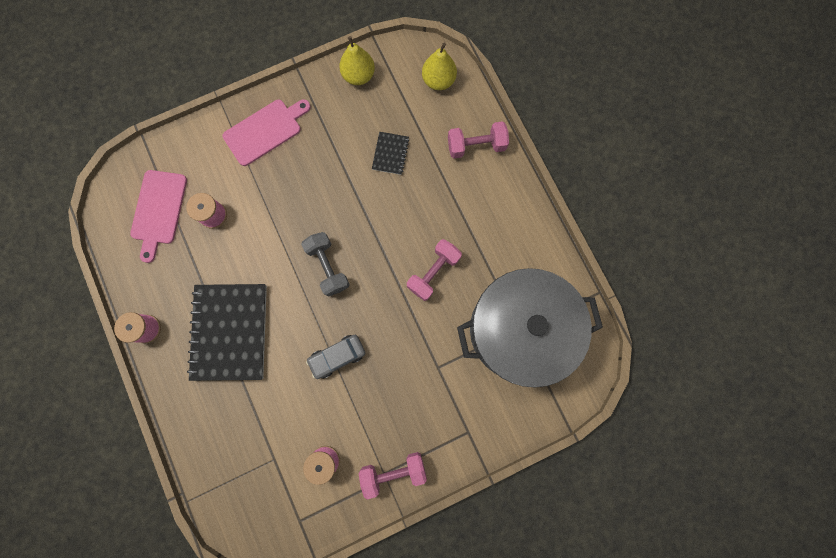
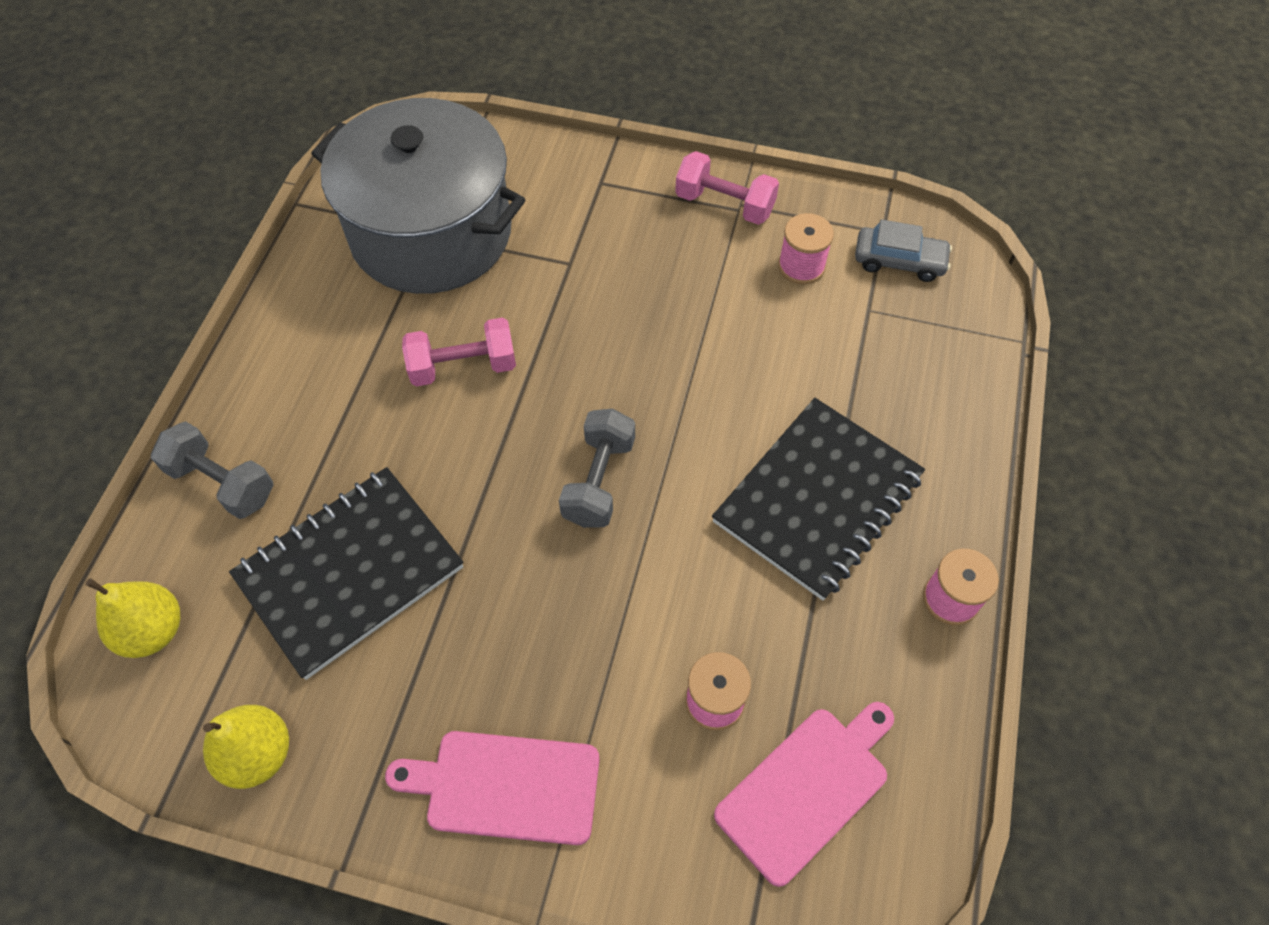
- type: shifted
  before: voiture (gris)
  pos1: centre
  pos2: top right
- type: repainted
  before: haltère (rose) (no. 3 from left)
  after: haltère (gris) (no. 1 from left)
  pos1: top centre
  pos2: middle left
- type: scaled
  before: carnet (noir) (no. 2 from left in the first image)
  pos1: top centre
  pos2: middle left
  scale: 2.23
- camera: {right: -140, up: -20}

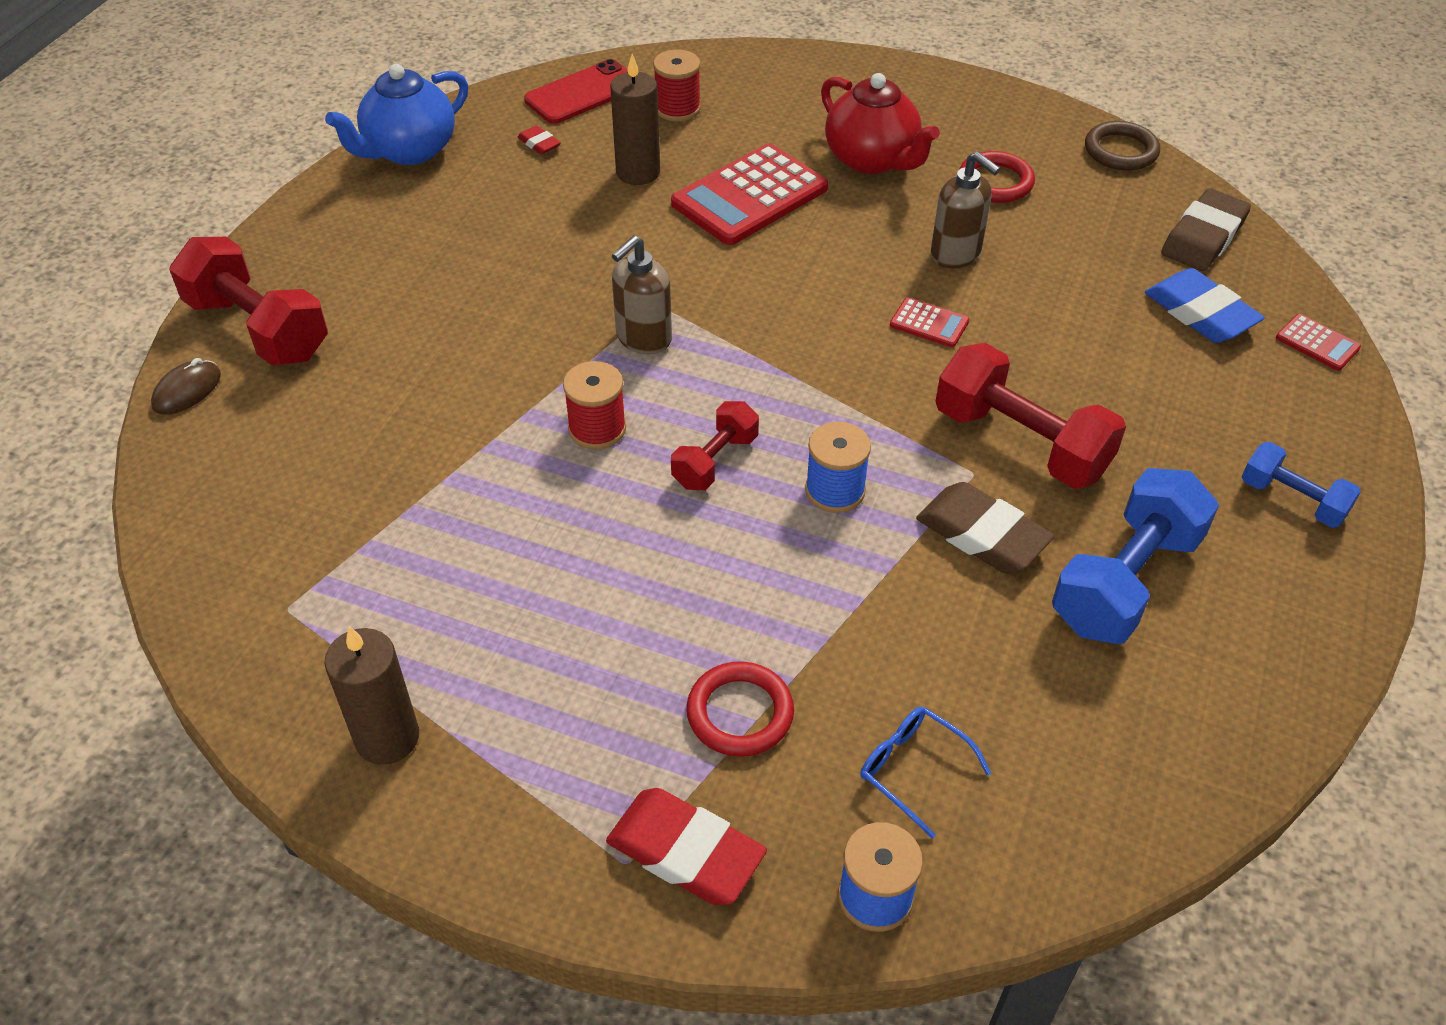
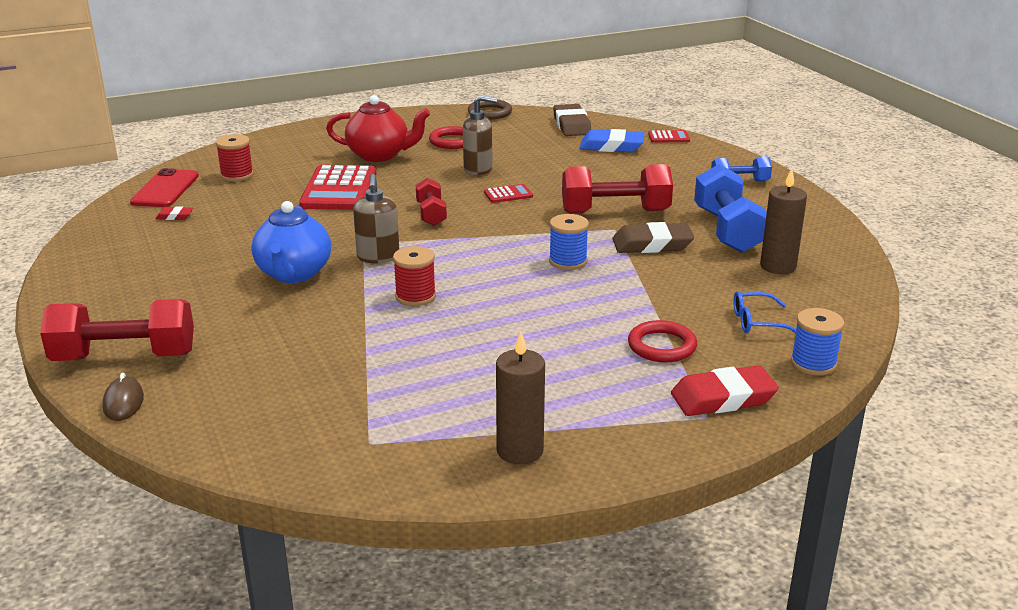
- type: shifted
  before: théière (bleu)
  pos1: top left
  pos2: middle left
- type: shifted
  before: bougie (marron) (no. 2 from left)
  pos1: top centre
  pos2: middle right
- type: shifted
  before: haltère (rouge) (no. 2 from left)
  pos1: centre
  pos2: top centre
- camera: {right: -45, up: -20}

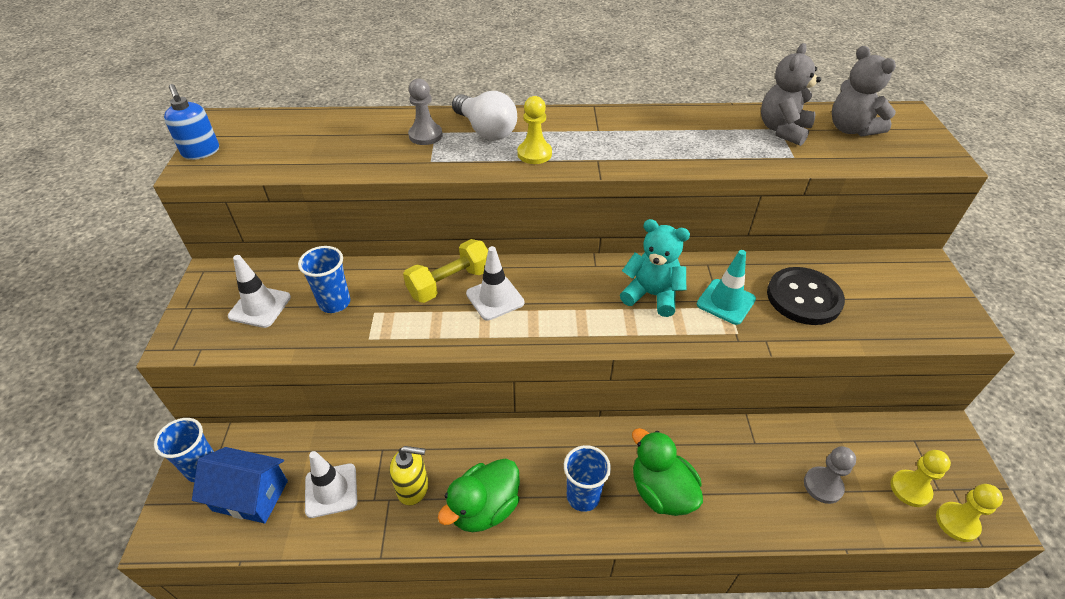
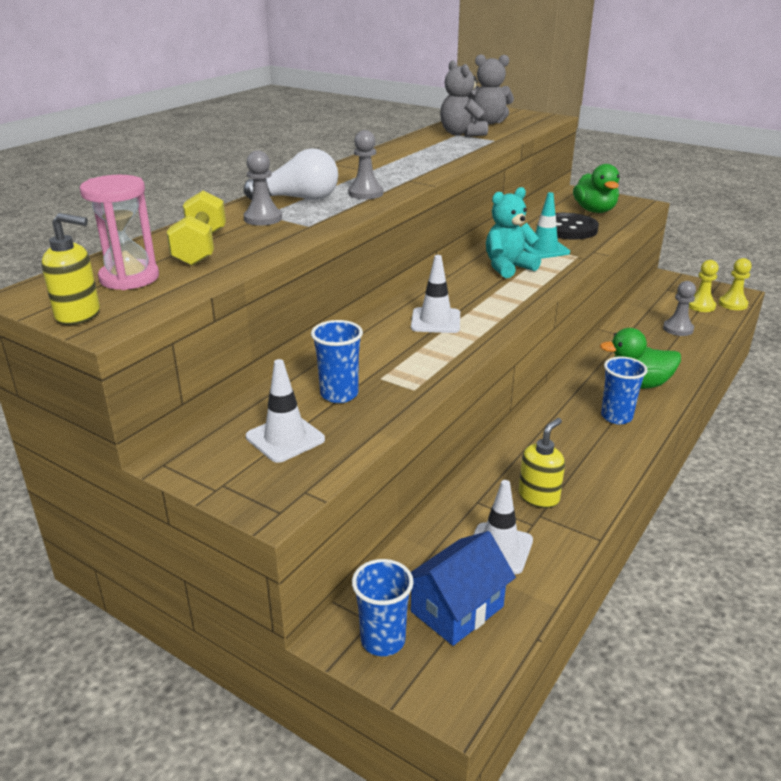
- type: new
  after: sablier (rose)
  pos2: top left
- type: shifted
  before: haltère (jaune)
  pos1: centre
  pos2: top left
- type: shifted
  before: canard (vert) (no. 1 from left)
  pos1: bottom centre
  pos2: top right
- type: repainted
  before: distributeur de savon (bleu)
  after: distributeur de savon (jaune) (no. 1 from left)
  pos1: top left
  pos2: middle left
- type: repainted
  before: pion (jaune) (no. 1 from left)
  after: pion (gris) (no. 2 from left)
  pos1: top centre
  pos2: top centre
- camera: {right: -55, up: -15}

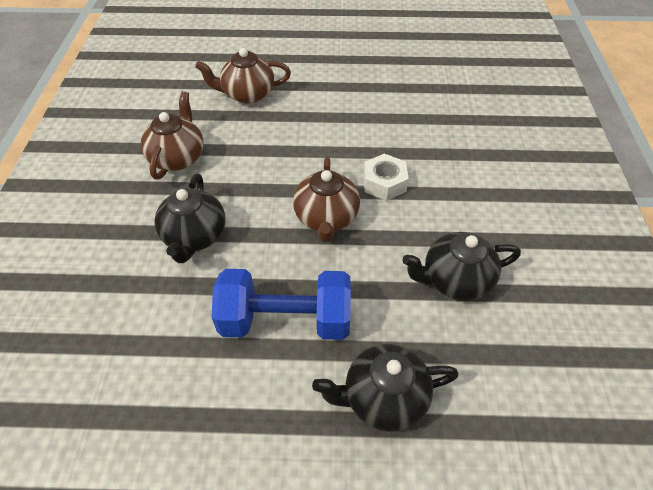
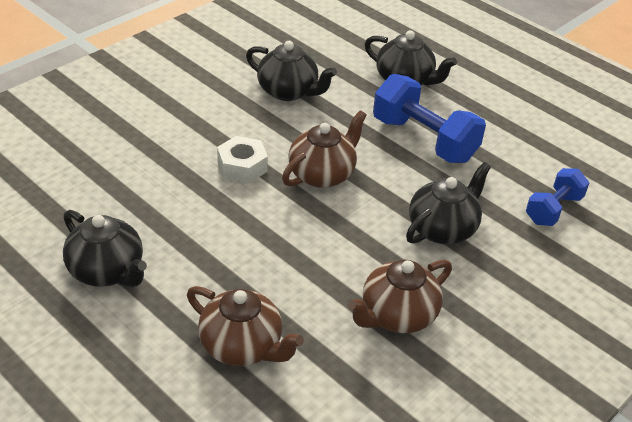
- type: new
  after: théière (noir) (no. 1 from left)
  pos2: middle left
- type: new
  after: haltère (bleu) (no. 2 from left)
  pos2: middle right
- camera: {right: -140, up: -10}

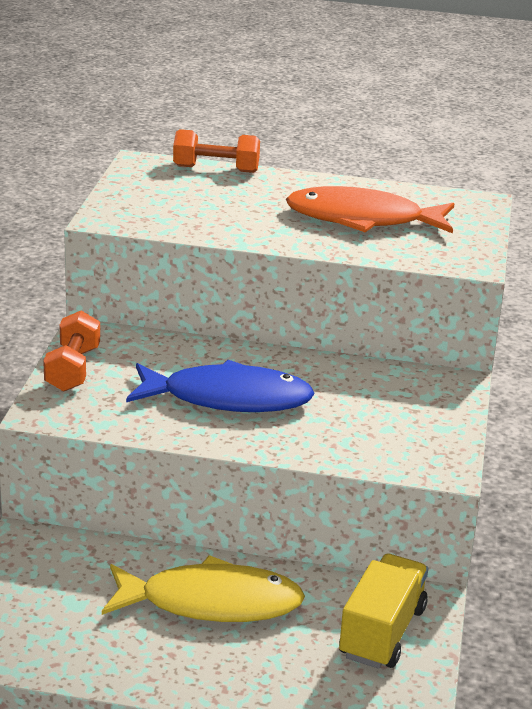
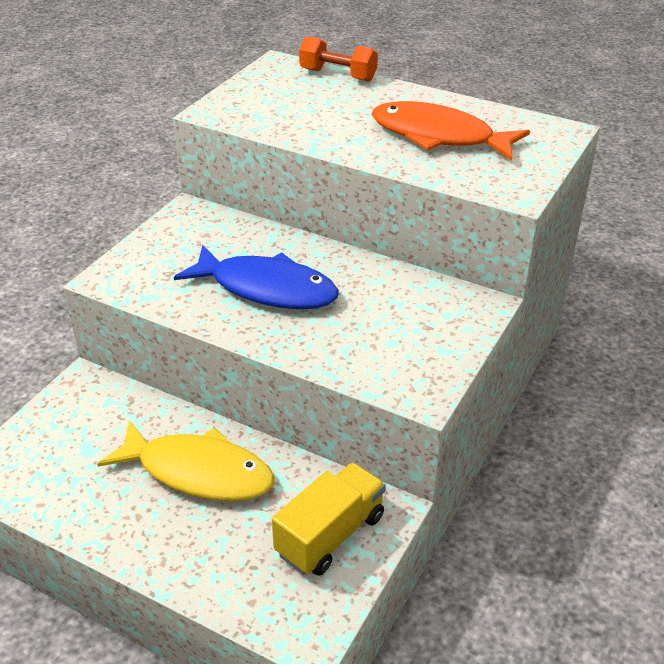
- type: gone
  before: haltère (orange) (no. 1 from left)
  pos1: middle left
- camera: {right: 20, up: 10}

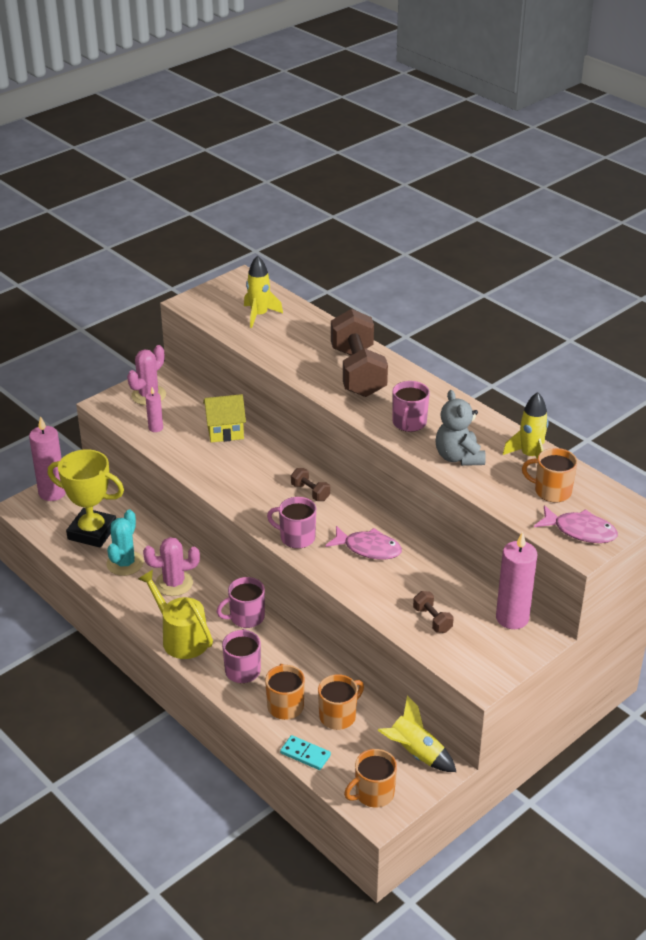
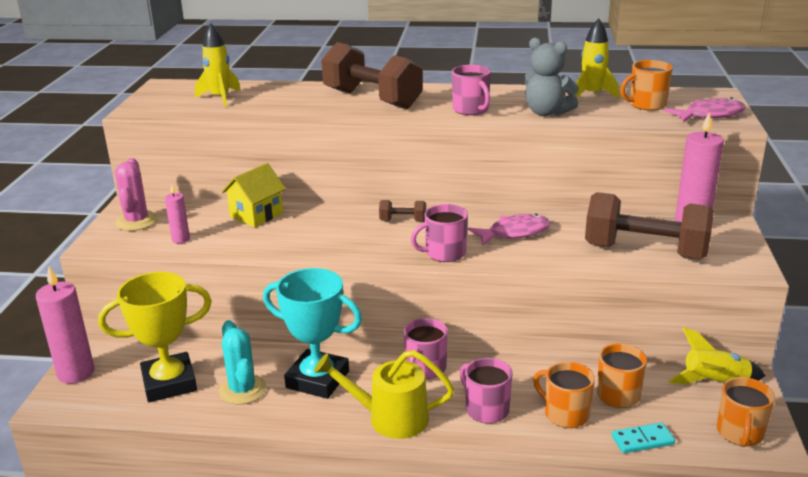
- type: swapped
  before: cactus (rose) (no. 2 from left)
  after: trophée (turquoise)
  pos1: middle left
  pos2: bottom centre
- type: scaled
  before: haltère (marron) (no. 3 from left)
  pos1: middle right
  pos2: middle right
  scale: 2.36
- camera: {right: -40, up: -10}

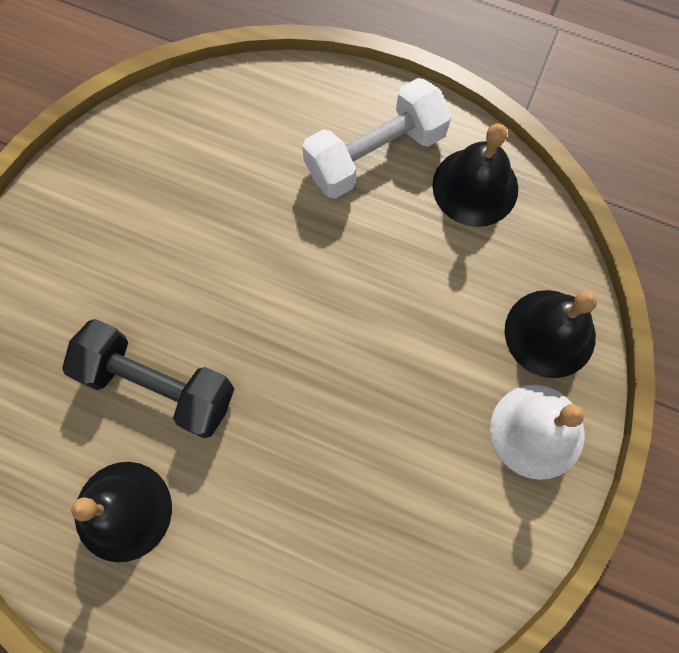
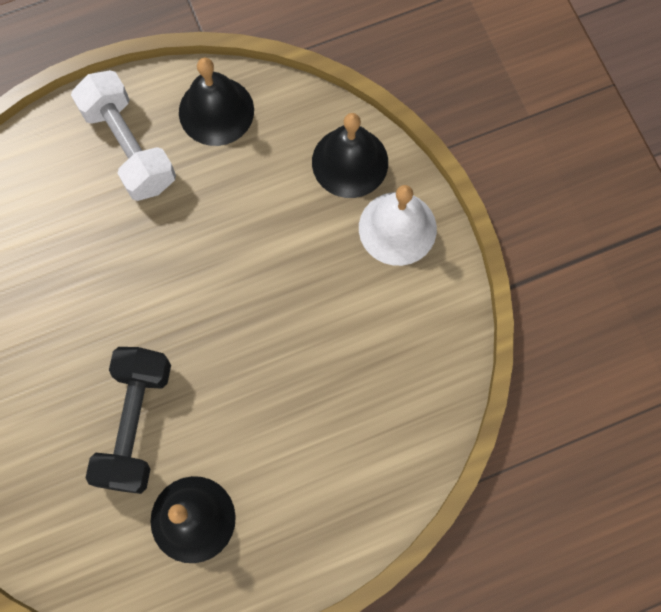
- type: rotated
  before: haltère (noir)
  pos1: middle left
  pos2: bottom left
  turn: -60
- type: rotated
  before: haltère (blanc)
  pos1: top centre
  pos2: top left
  turn: -45
- camera: {right: -45, up: 0}

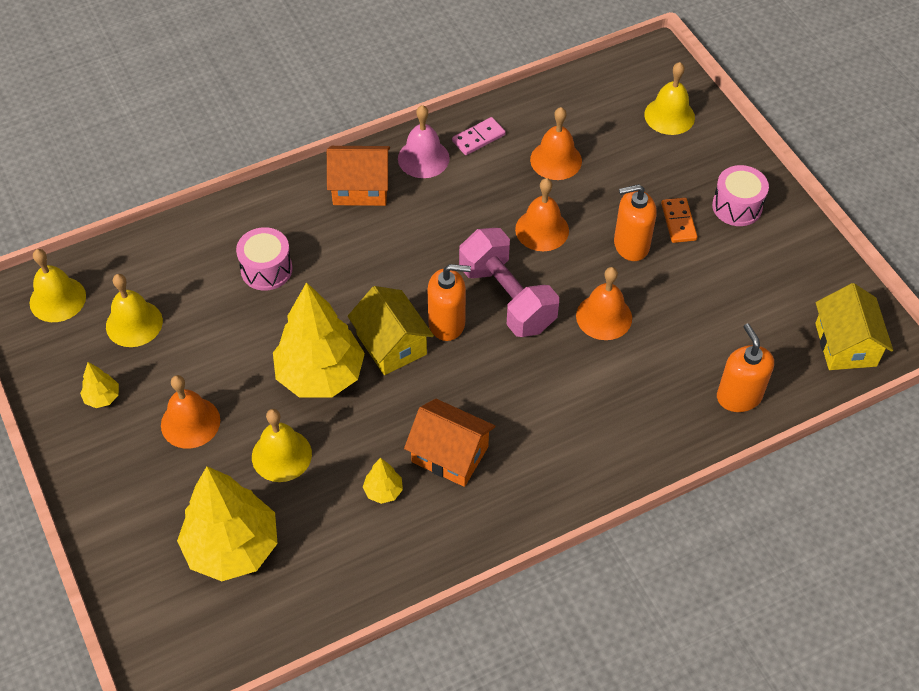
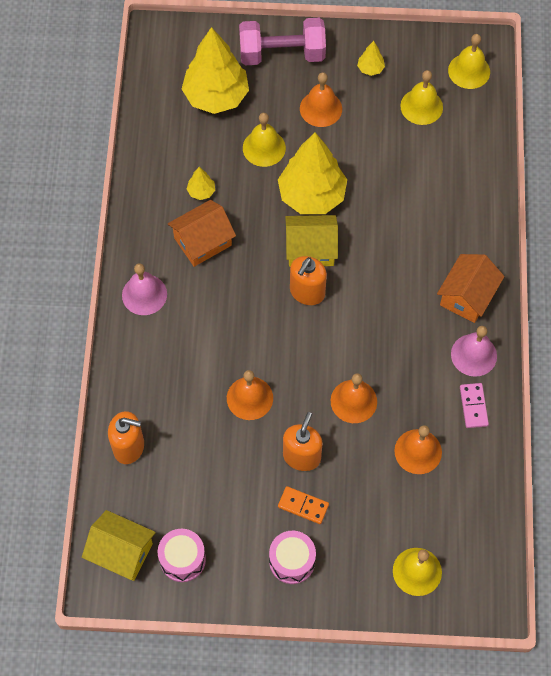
- type: new
  after: cloche (rose) (no. 1 from left)
  pos2: middle left
- type: shifted
  before: tambour (rose) (no. 1 from left)
  pos1: middle left
  pos2: bottom left
- type: shifted
  before: haltère (rose)
  pos1: centre
  pos2: top centre
- camera: {right: 120, up: 10}

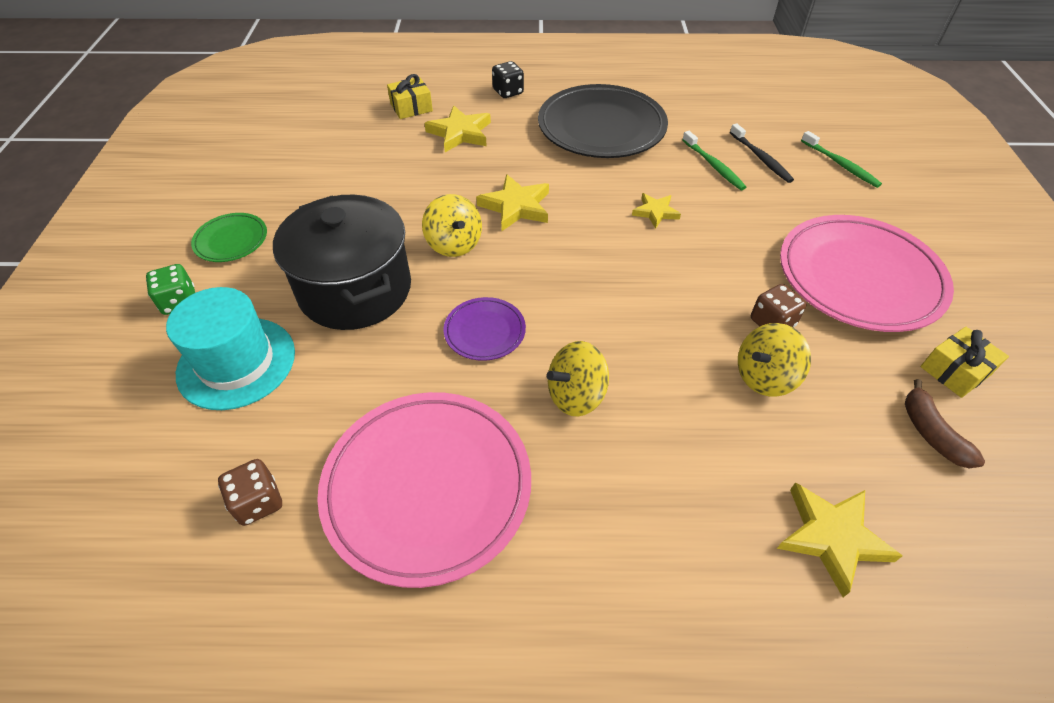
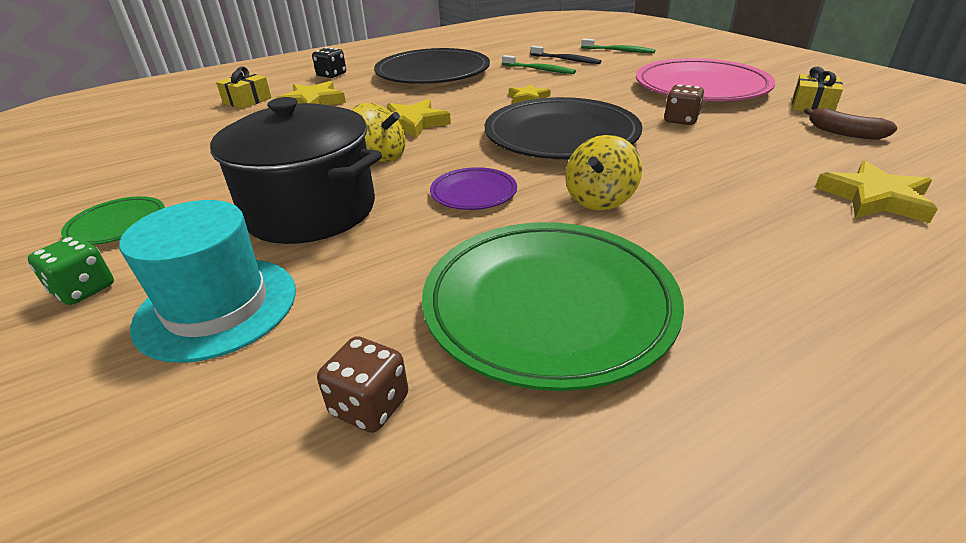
- type: gone
  before: toupie (jaune) (no. 3 from left)
  pos1: middle right
- type: new
  after: assiette (noir) (no. 2 from left)
  pos2: top centre
- type: repainted
  before: assiette (rose) (no. 1 from left)
  after: assiette (vert) (no. 2 from left)
  pos1: bottom centre
  pos2: centre
- camera: {right: -30, up: -15}

